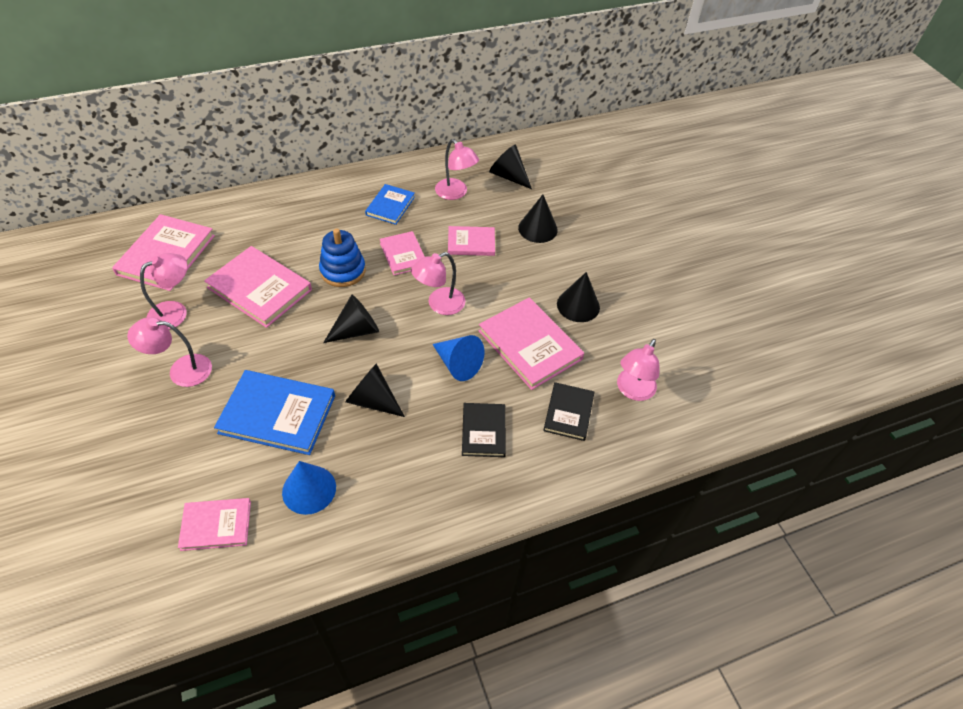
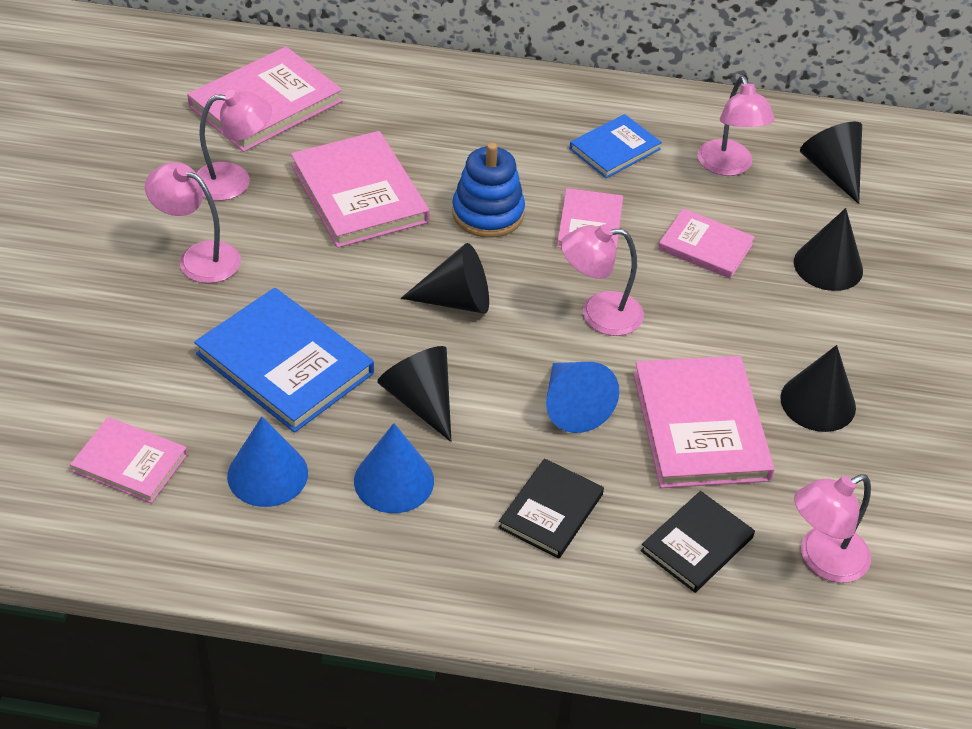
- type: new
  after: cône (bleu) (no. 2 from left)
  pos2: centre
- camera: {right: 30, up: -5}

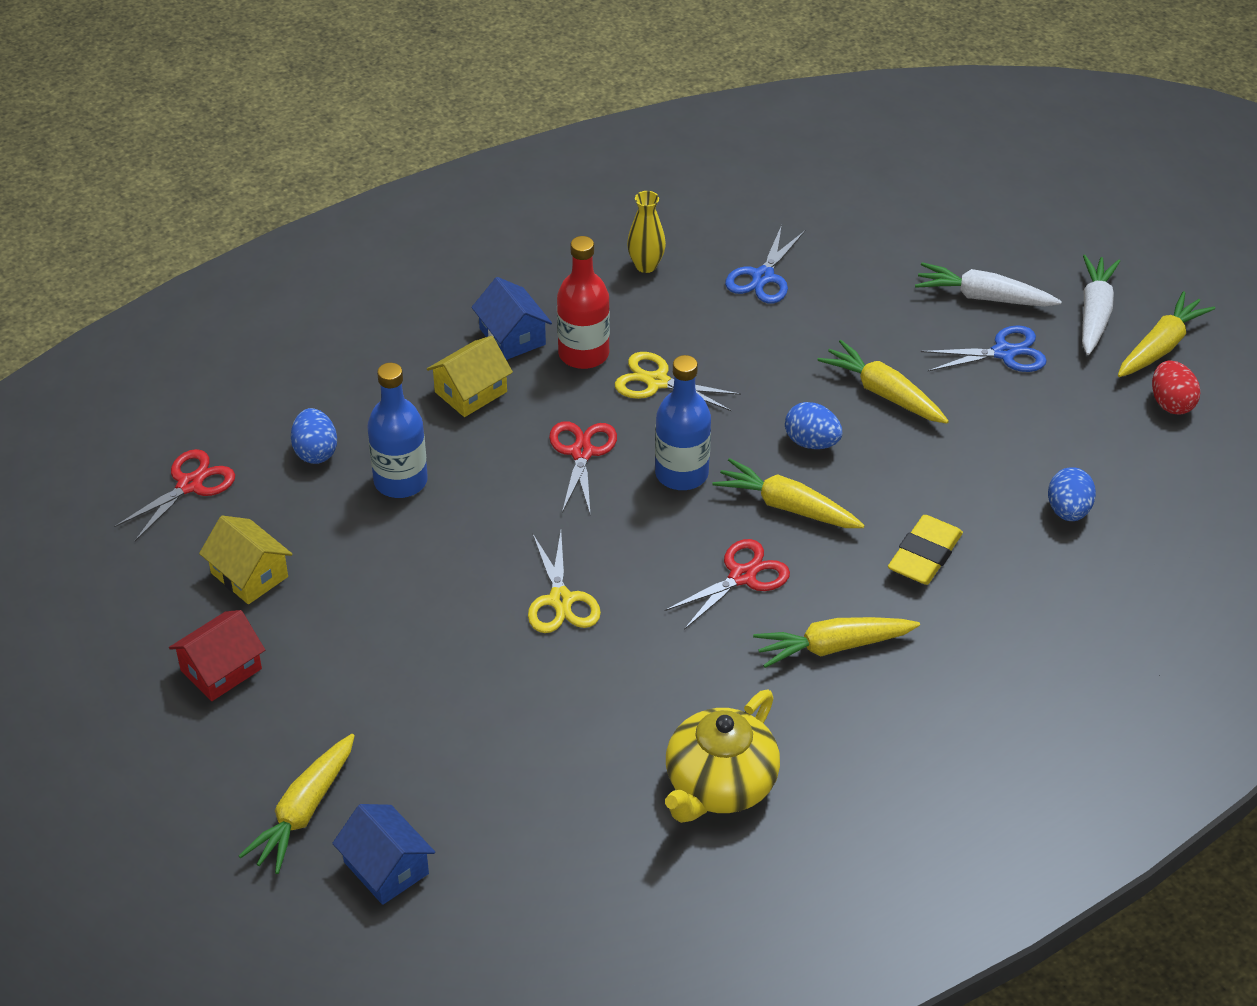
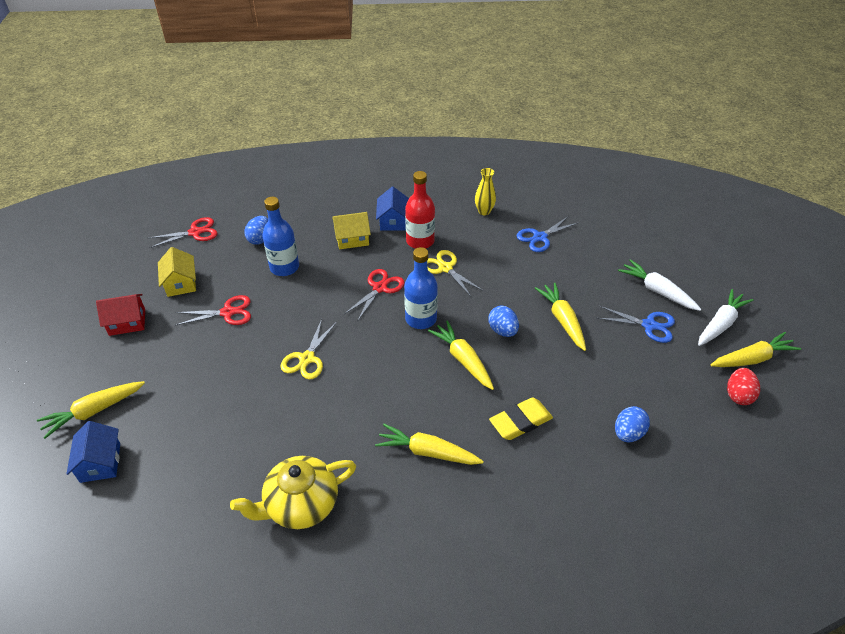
- type: shifted
  before: ciseaux (rouge) (no. 3 from left in the first image)
  after: ciseaux (rouge) (no. 2 from left)
  pos1: centre
  pos2: middle left
- camera: {right: 30, up: 0}

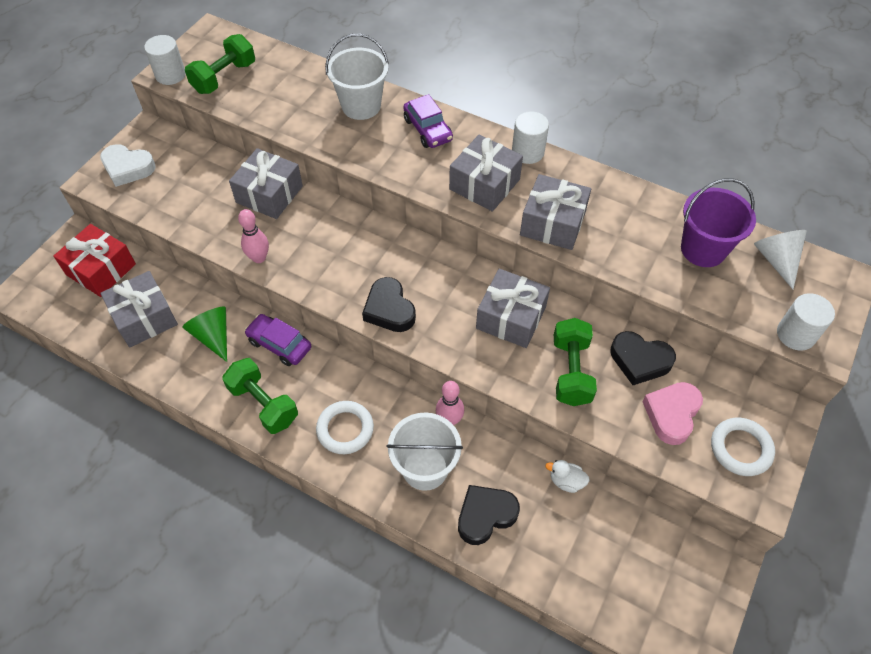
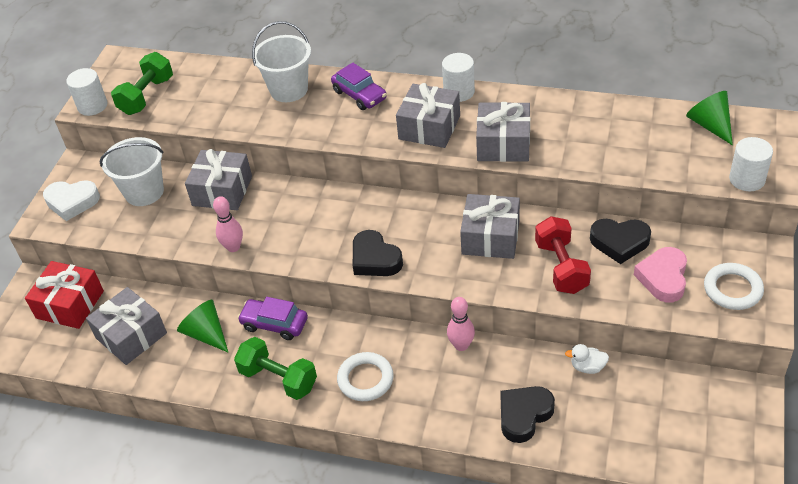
- type: gone
  before: seau (violet)
  pos1: middle right
- type: shifted
  before: seau (blanc) (no. 2 from left in the first image)
  after: seau (blanc) (no. 1 from left)
  pos1: bottom centre
  pos2: middle left
- type: repainted
  before: haltère (vert) (no. 3 from left)
  after: haltère (rouge)
  pos1: centre
  pos2: middle right
- type: repainted
  before: cône (blanc)
  after: cône (vert) (no. 2 from left)
  pos1: middle right
  pos2: top right
- camera: {right: -10, up: -10}

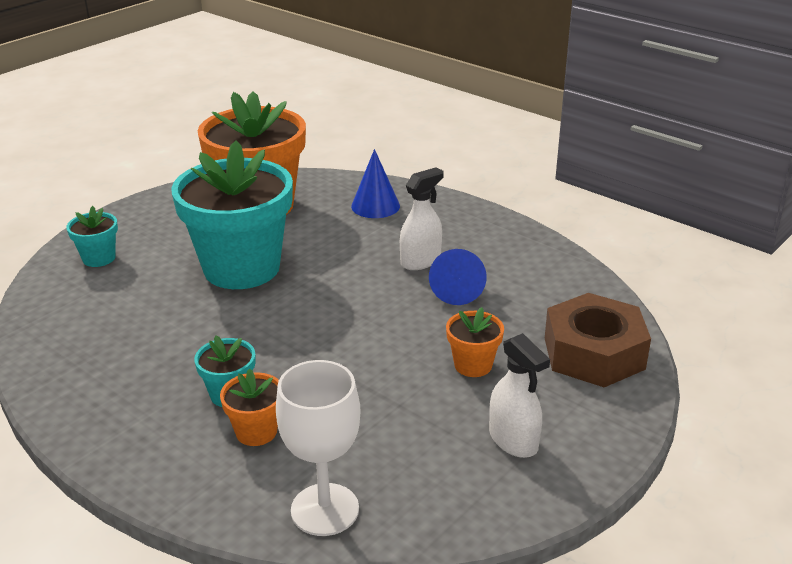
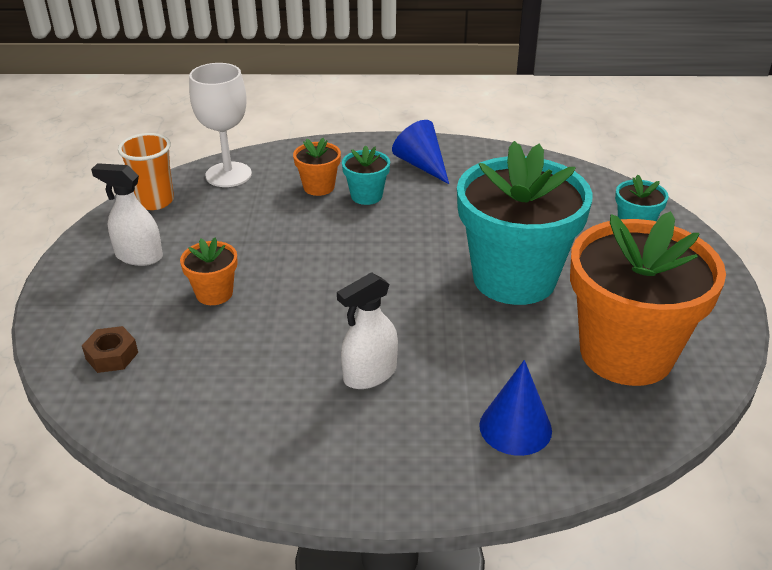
- type: new
  after: gobelet (orange)
  pos2: top left
- type: shifted
  before: cône (bleu) (no. 2 from left in the first image)
  after: cône (bleu) (no. 1 from left)
  pos1: centre
  pos2: top centre
- type: rotated
  before: vaporisateur (blanc) (no. 1 from left in the first image)
  pos1: centre
  pos2: centre
  turn: 45
- type: scaled
  before: écrou (marron)
  pos1: middle right
  pos2: middle left
  scale: 0.46
- camera: {right: 140, up: 5}

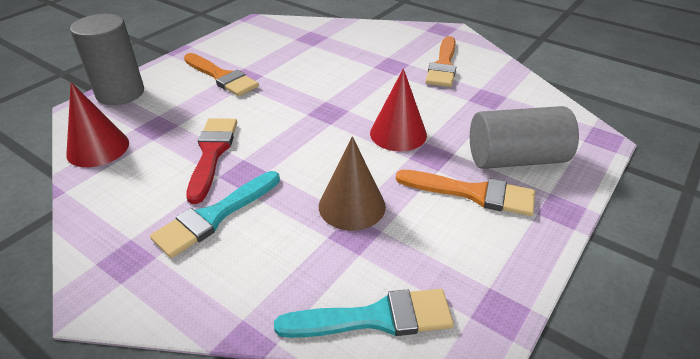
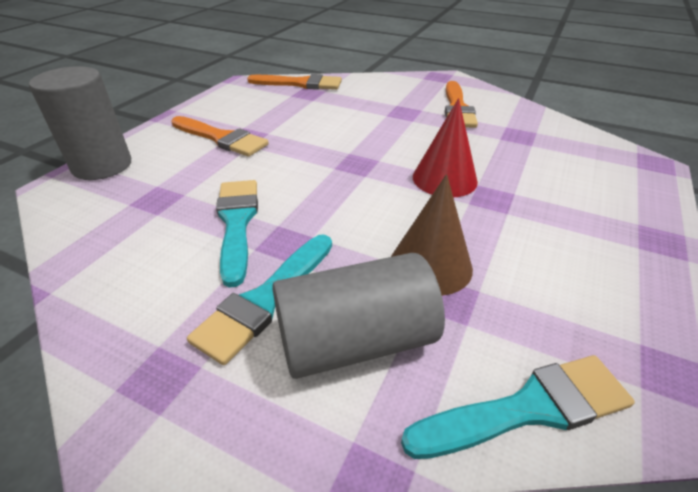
- type: gone
  before: cône (rouge) (no. 1 from left)
  pos1: middle left
- type: shifted
  before: pinceau (orange) (no. 3 from left in the first image)
  after: pinceau (orange) (no. 2 from left)
  pos1: centre
  pos2: top centre
- type: shifted
  before: cylindre (gris) (no. 2 from left)
  pos1: middle right
  pos2: centre
- type: repainted
  before: pinceau (rouge)
  after: pinceau (turquoise) (no. 1 from left)
  pos1: middle left
  pos2: centre
- camera: {right: -10, up: 0}

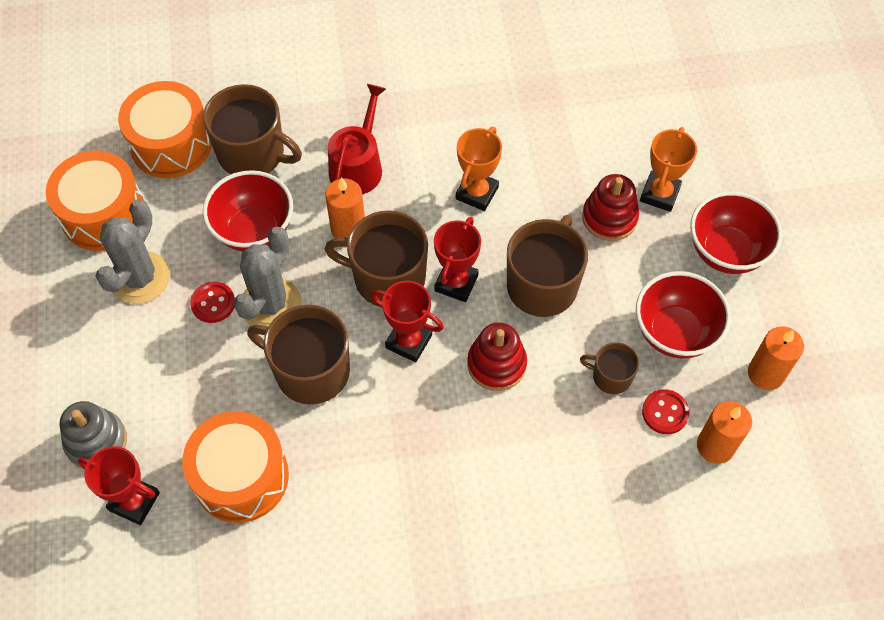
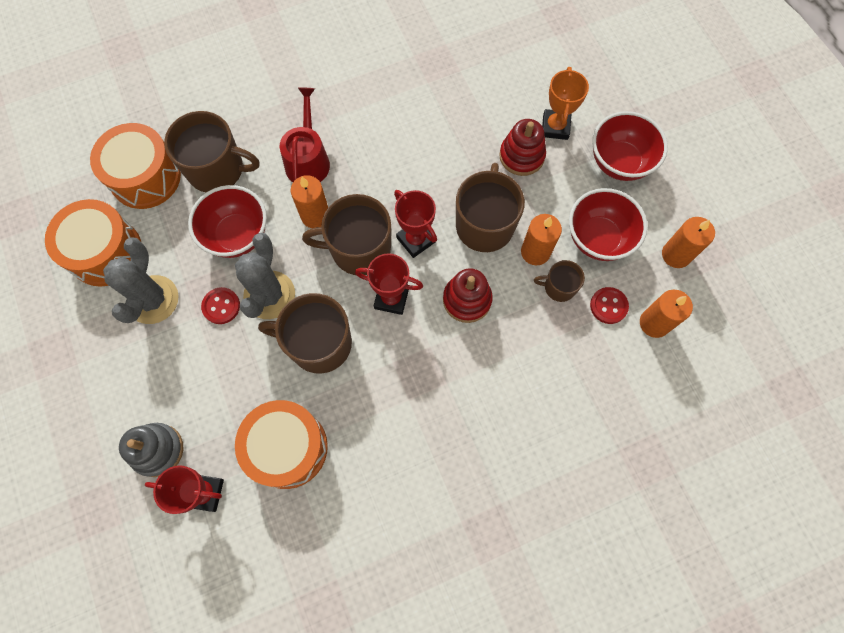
- type: gone
  before: trophée (orange) (no. 1 from left)
  pos1: top centre
- type: new
  after: bougie (orange) (no. 2 from left)
  pos2: centre
- type: rotated
  before: trophée (rouge) (no. 3 from left)
  pos1: centre
  pos2: centre
  turn: -45
- camera: {right: -15, up: 10}

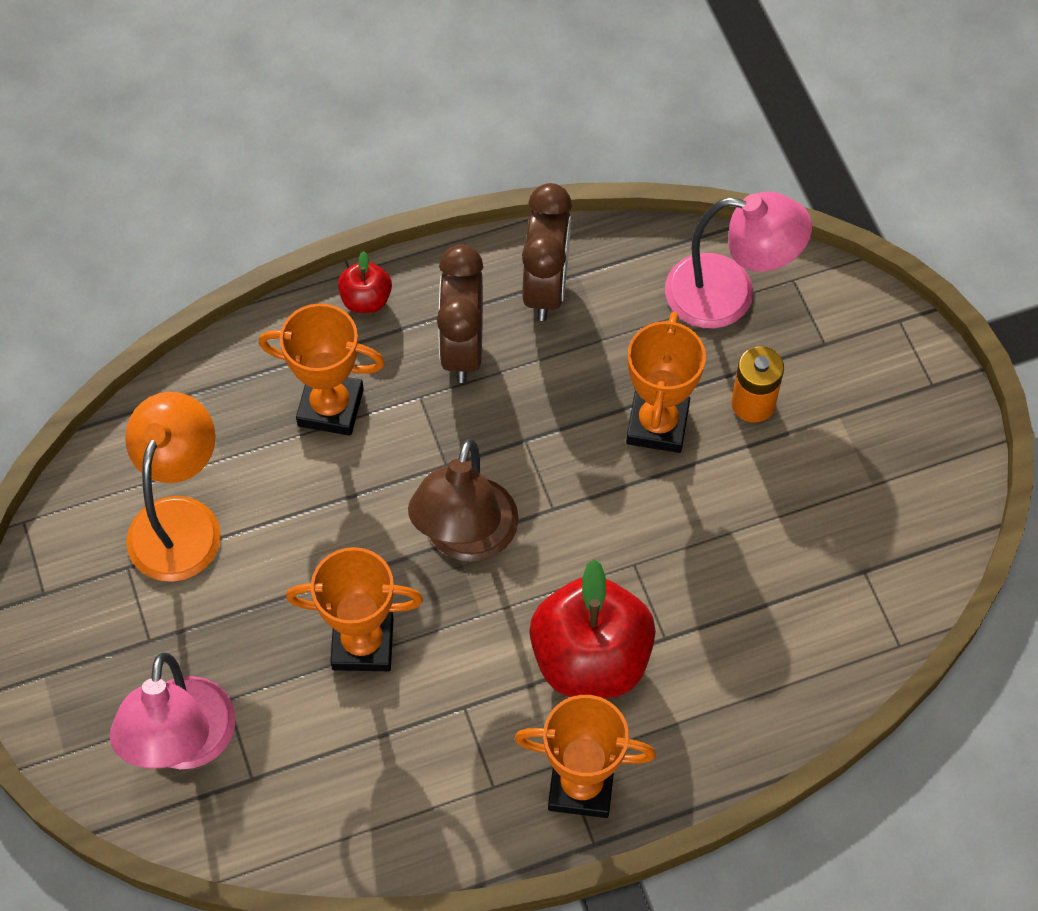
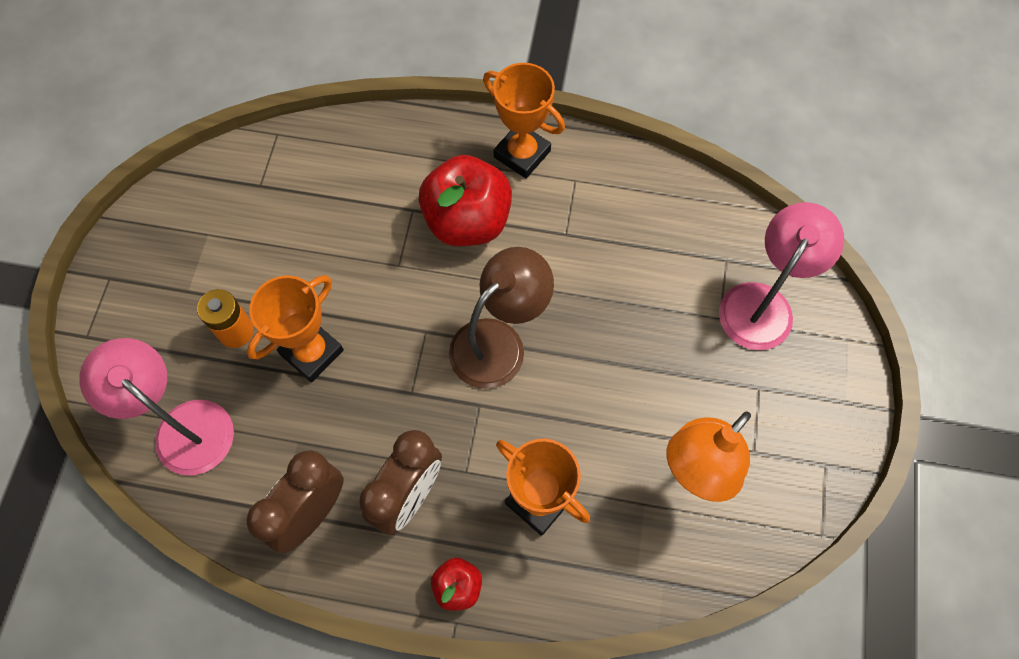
- type: gone
  before: trophée (orange) (no. 2 from left)
  pos1: bottom centre
- camera: {right: -150, up: 5}

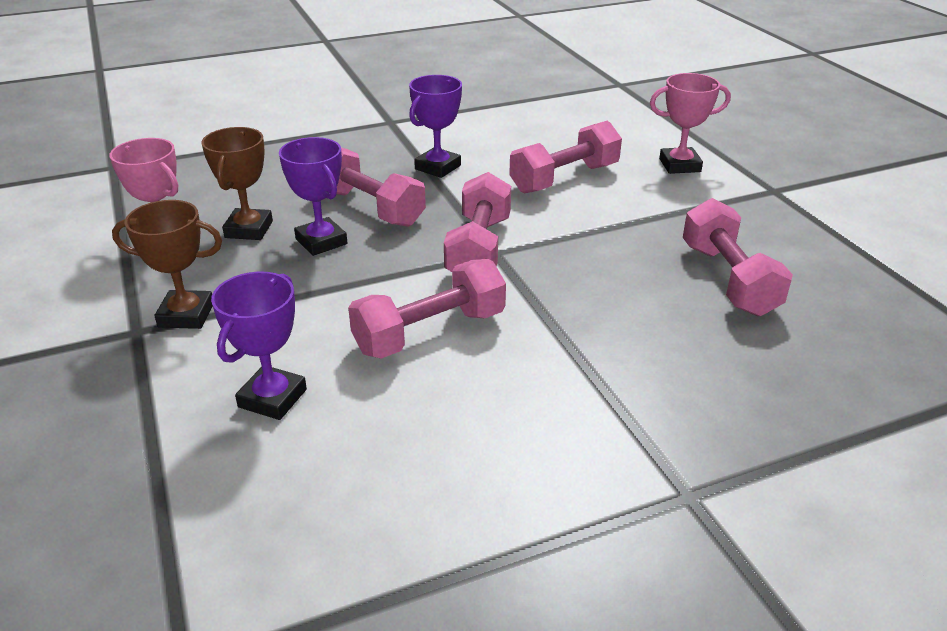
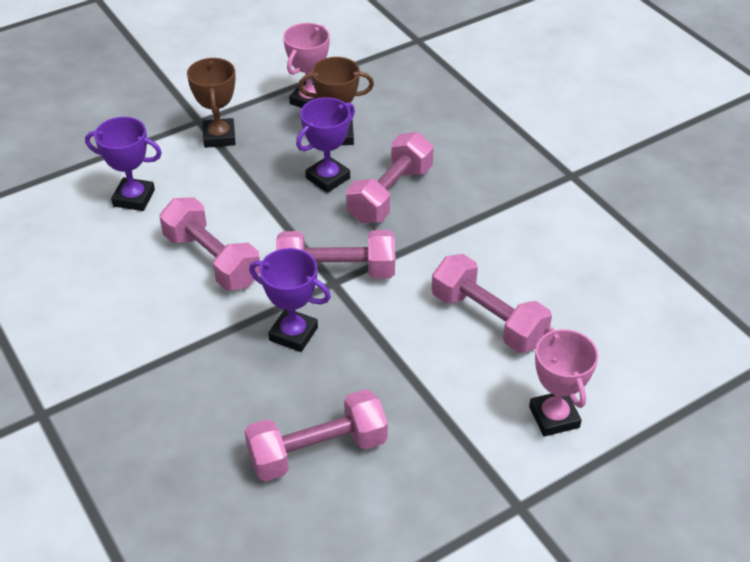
- type: shifted
  before: trophée (violet) (no. 3 from left in the first image)
  after: trophée (violet) (no. 2 from left)
  pos1: top centre
  pos2: centre
- camera: {right: 80, up: 10}

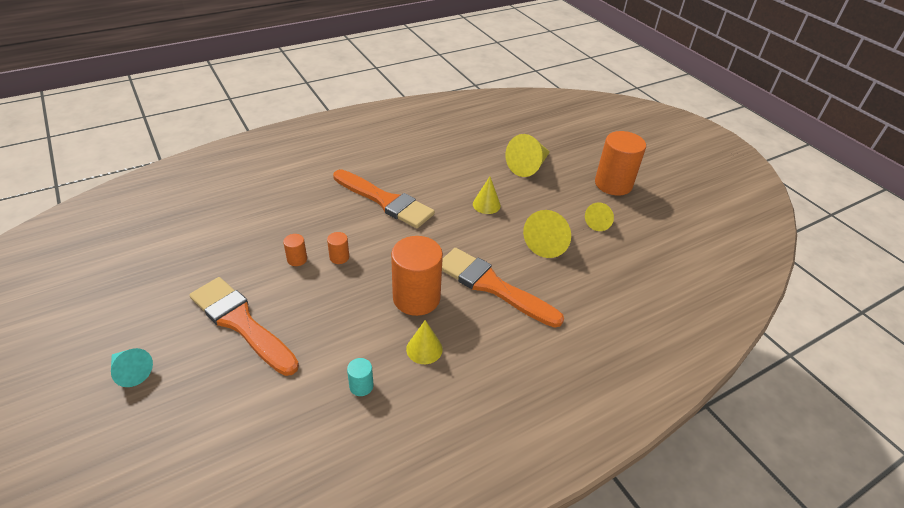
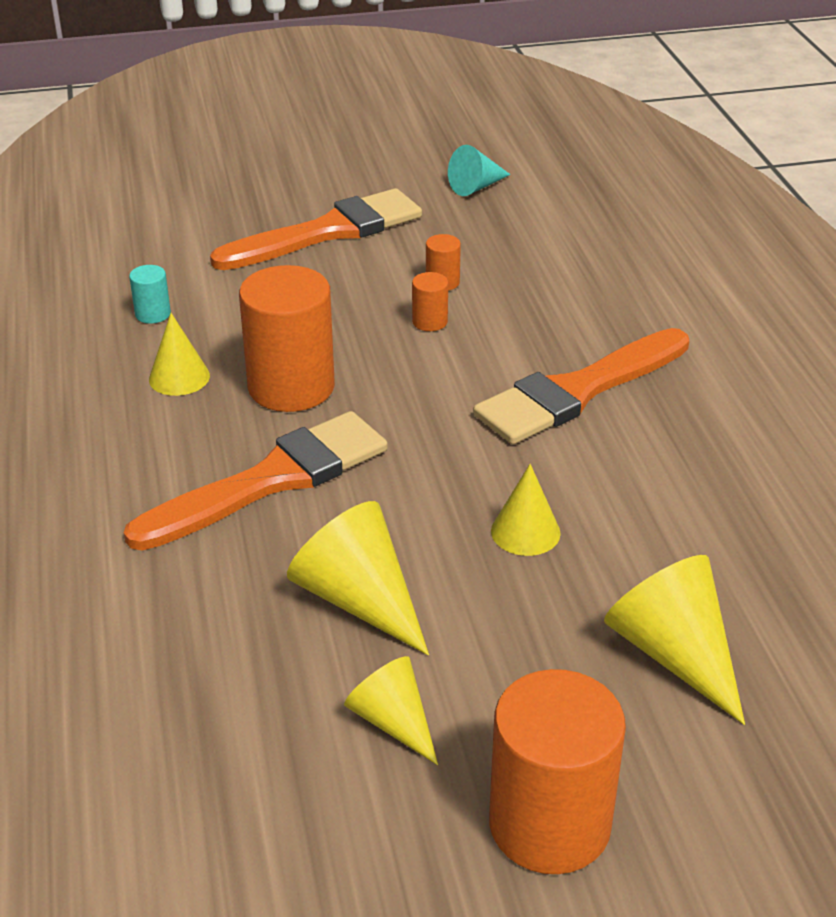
- type: shifted
  before: cône (turquoise)
  pos1: bottom left
  pos2: top centre
- camera: {right: 110, up: -5}

